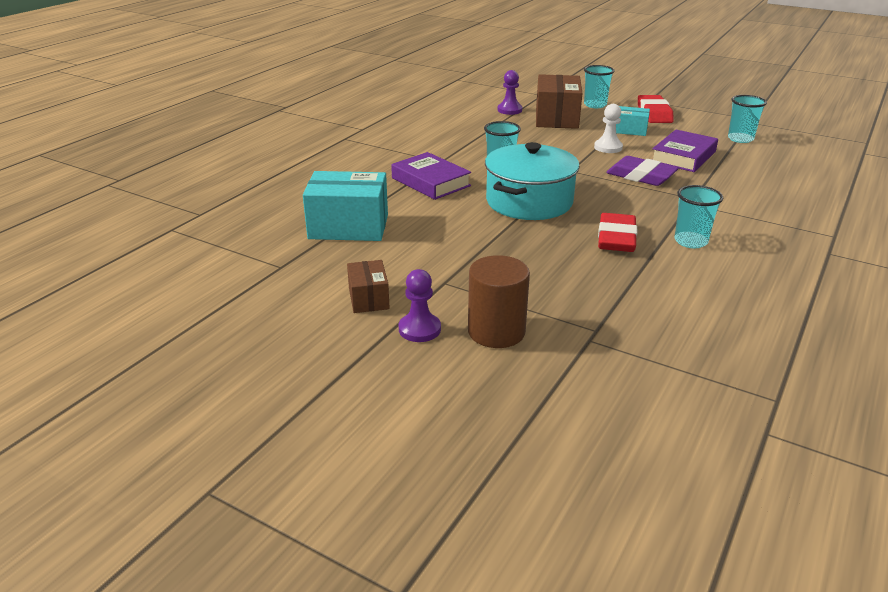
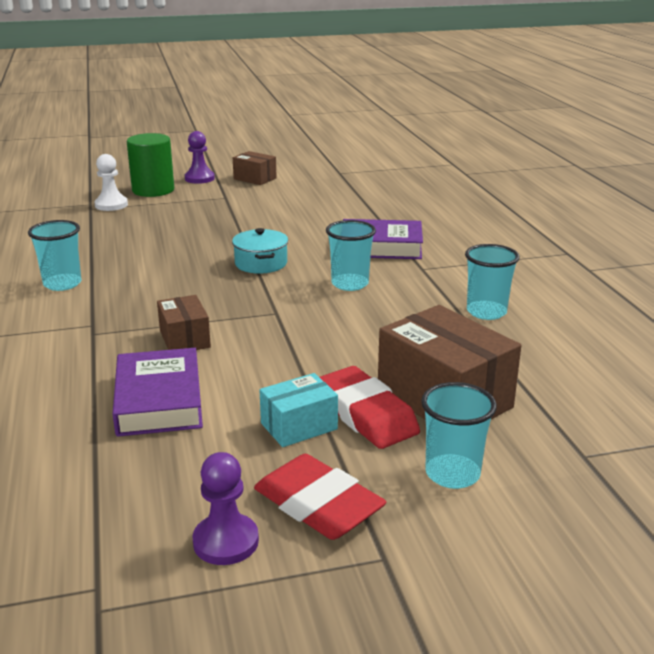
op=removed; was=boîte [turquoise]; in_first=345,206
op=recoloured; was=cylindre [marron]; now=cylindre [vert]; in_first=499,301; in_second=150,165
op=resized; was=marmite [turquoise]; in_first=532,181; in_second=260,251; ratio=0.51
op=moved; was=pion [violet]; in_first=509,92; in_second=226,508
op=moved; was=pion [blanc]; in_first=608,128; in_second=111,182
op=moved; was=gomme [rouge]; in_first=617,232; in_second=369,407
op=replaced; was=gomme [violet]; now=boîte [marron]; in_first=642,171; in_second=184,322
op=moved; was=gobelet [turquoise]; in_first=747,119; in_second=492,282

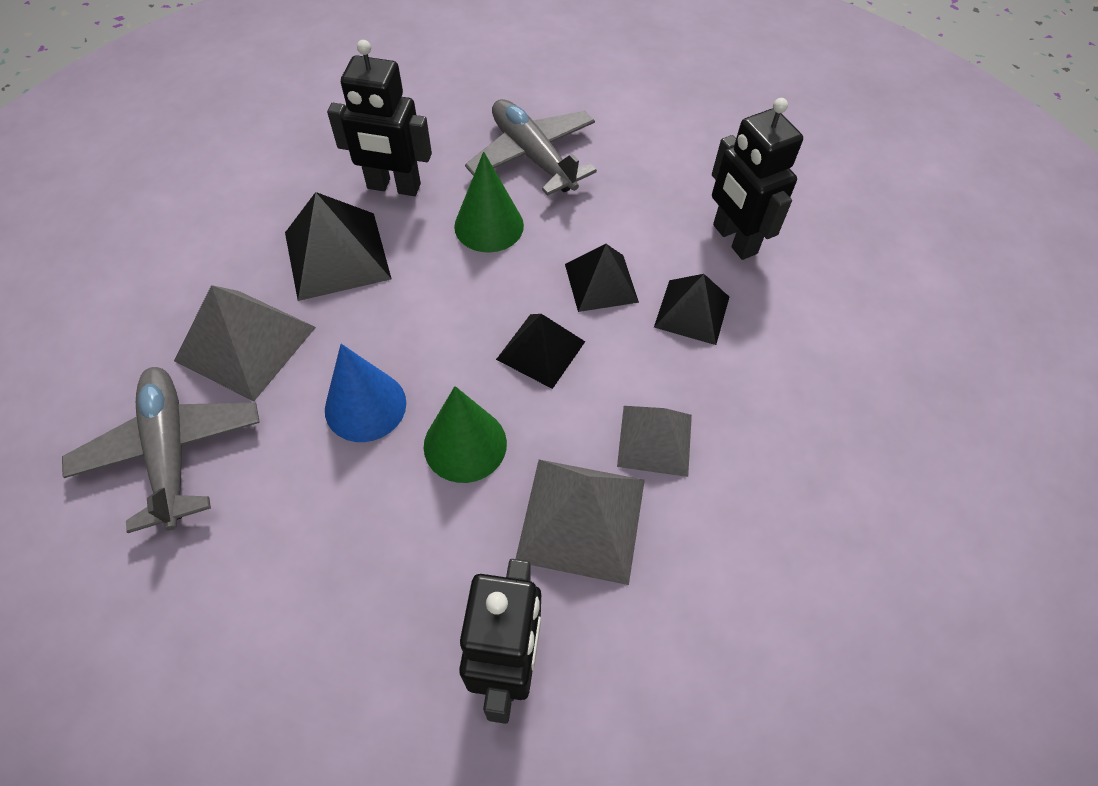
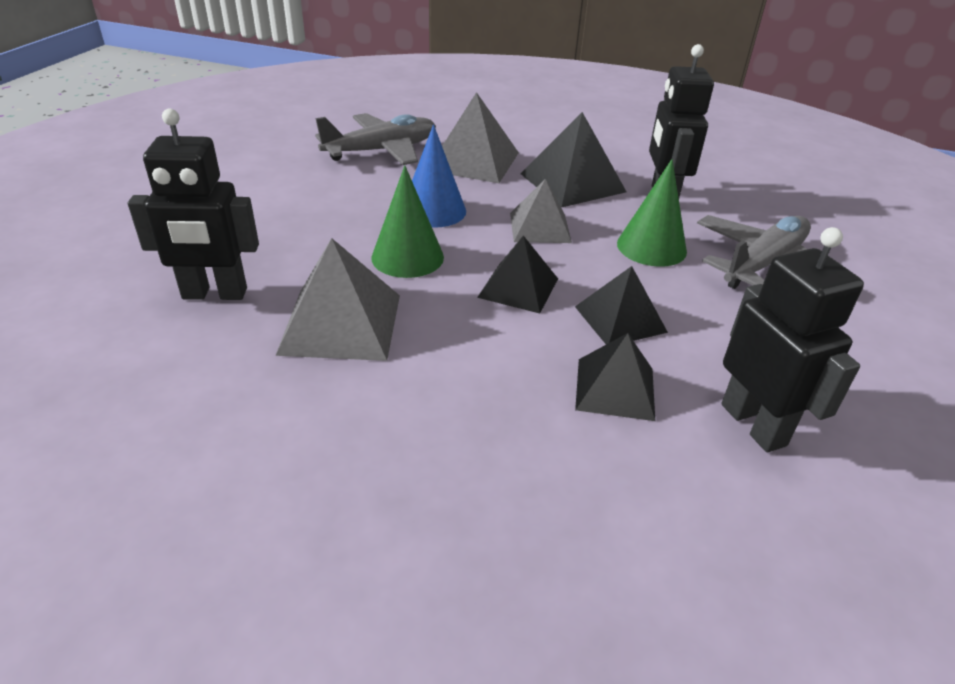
op=moved; was=pyramide [gris]; in_first=654,441; in_second=541,211
op=turned; was=robot [noir]; in_first=757,179; in_second=793,339; clockwise=105

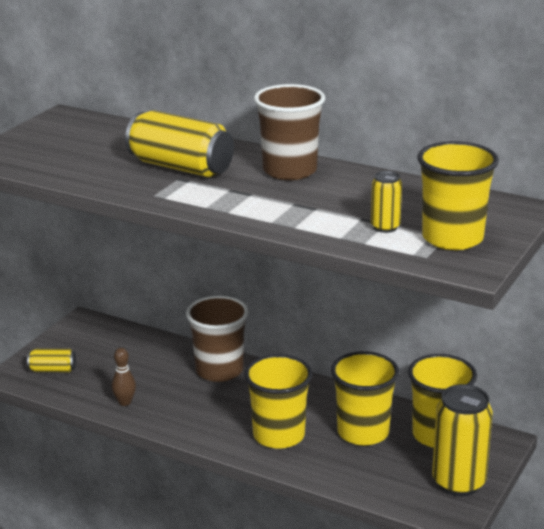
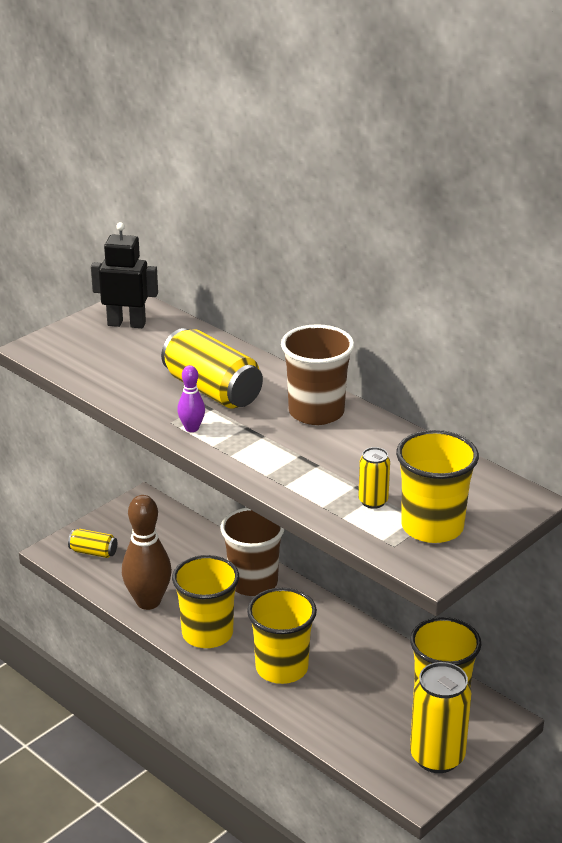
op=resized; was=quille [marron]; in_first=124,377; in_second=147,552; ratio=2.02
op=moved; was=gobelet [jaune]; in_first=365,398; in_second=205,601
op=added; now=robot [noir]; in_second=124,275
op=added; now=quille [violet]; in_second=191,398

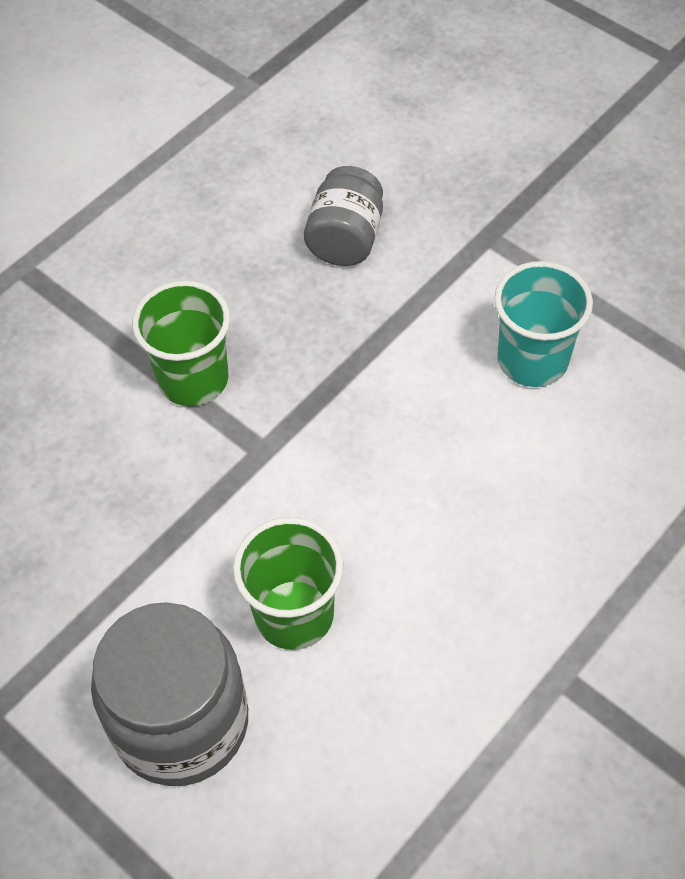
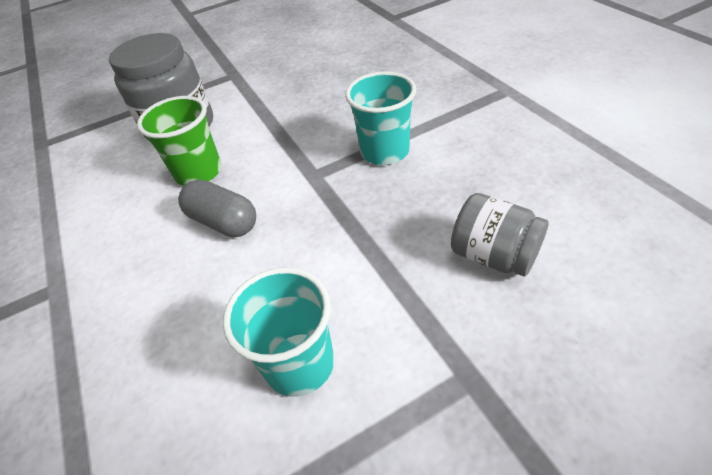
op=recoloured; was=gobelet [vert]; now=gobelet [turquoise]; in_first=181,343; in_second=380,118
op=added; now=gélule [gris]; in_second=217,208

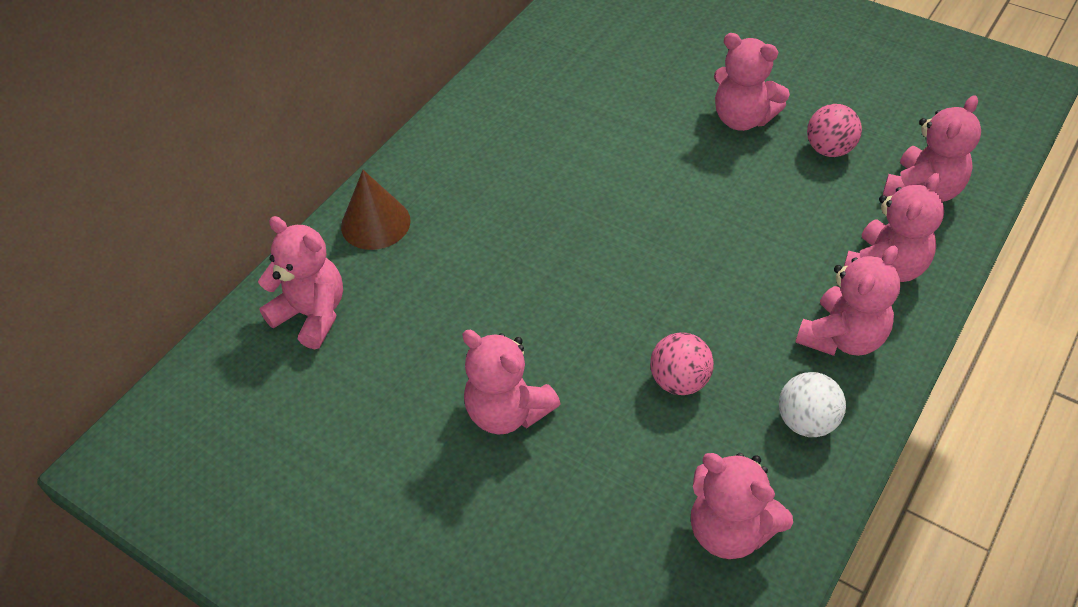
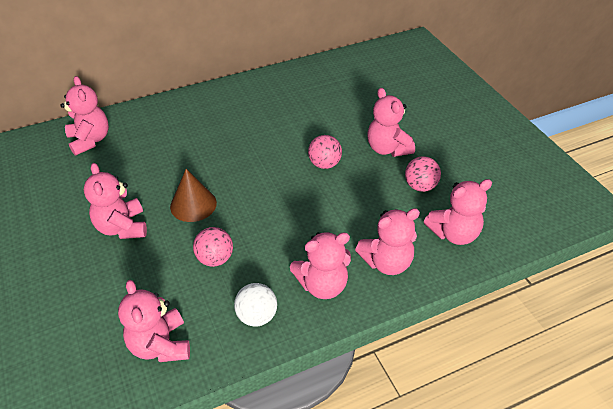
op=moved; was=cône [marron]; in_first=375,210; in_second=193,195
op=added; now=balle [rose]; in_second=325,152

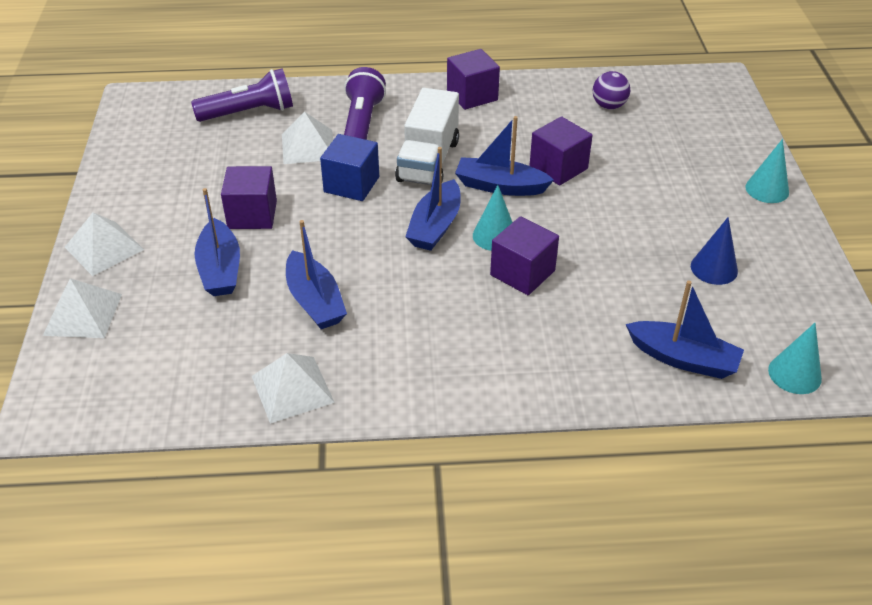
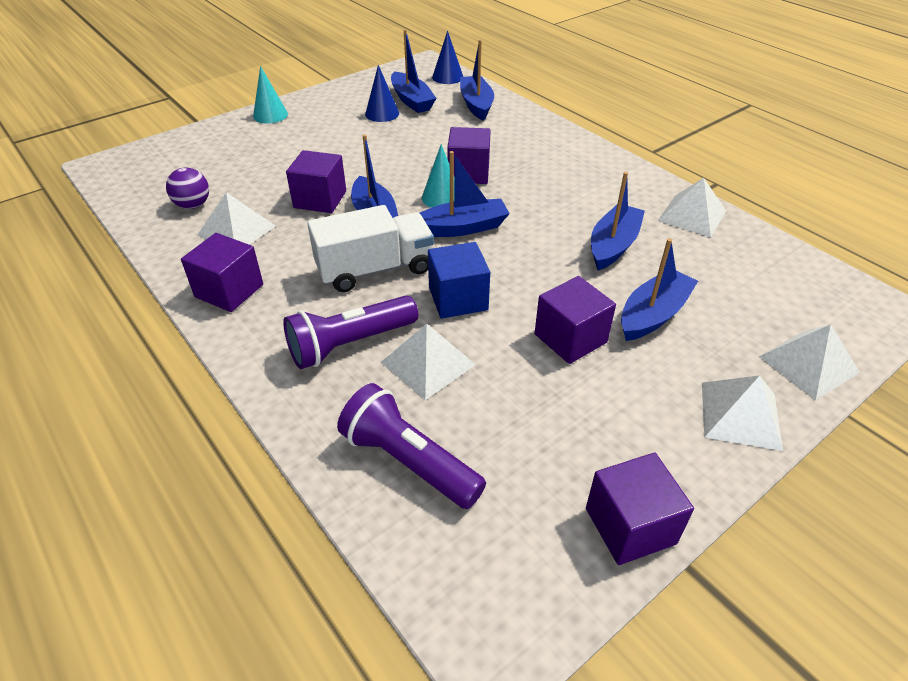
op=recoloured; was=cône [turquoise]; now=cône [bleu]; in_first=795,358; in_second=447,57
op=added; now=pyramide [blanc]; in_second=236,218
op=added; now=bateau [bleu]; in_second=414,71
op=added; now=cube [violet]; in_second=640,509

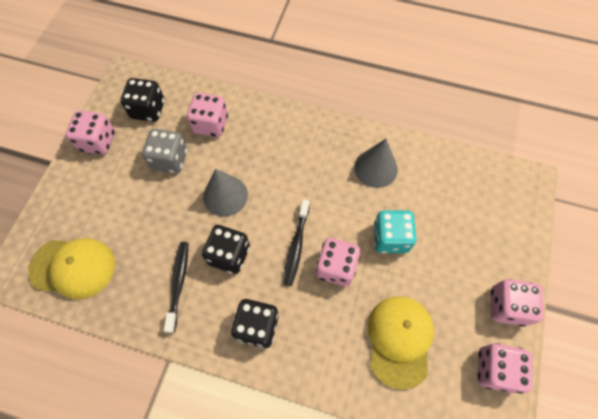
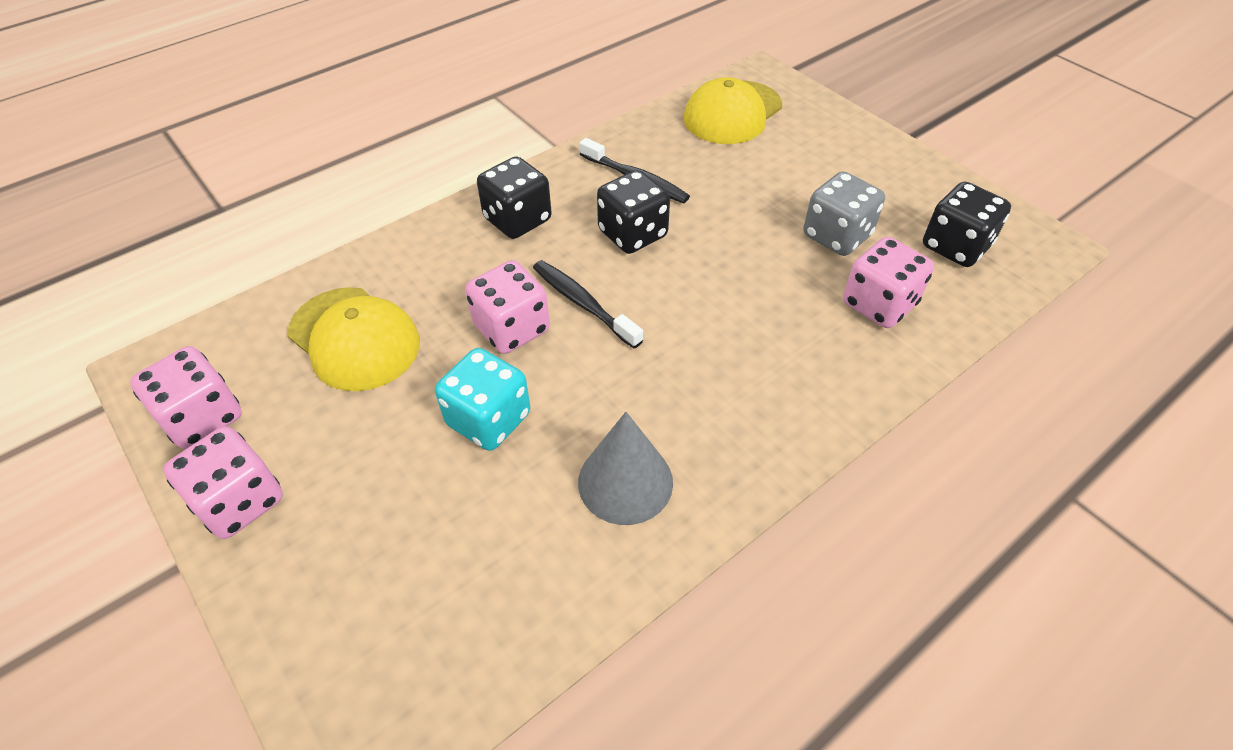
op=removed; was=dé [rose]; in_first=90,132
op=removed; was=cône [gris]; in_first=225,193

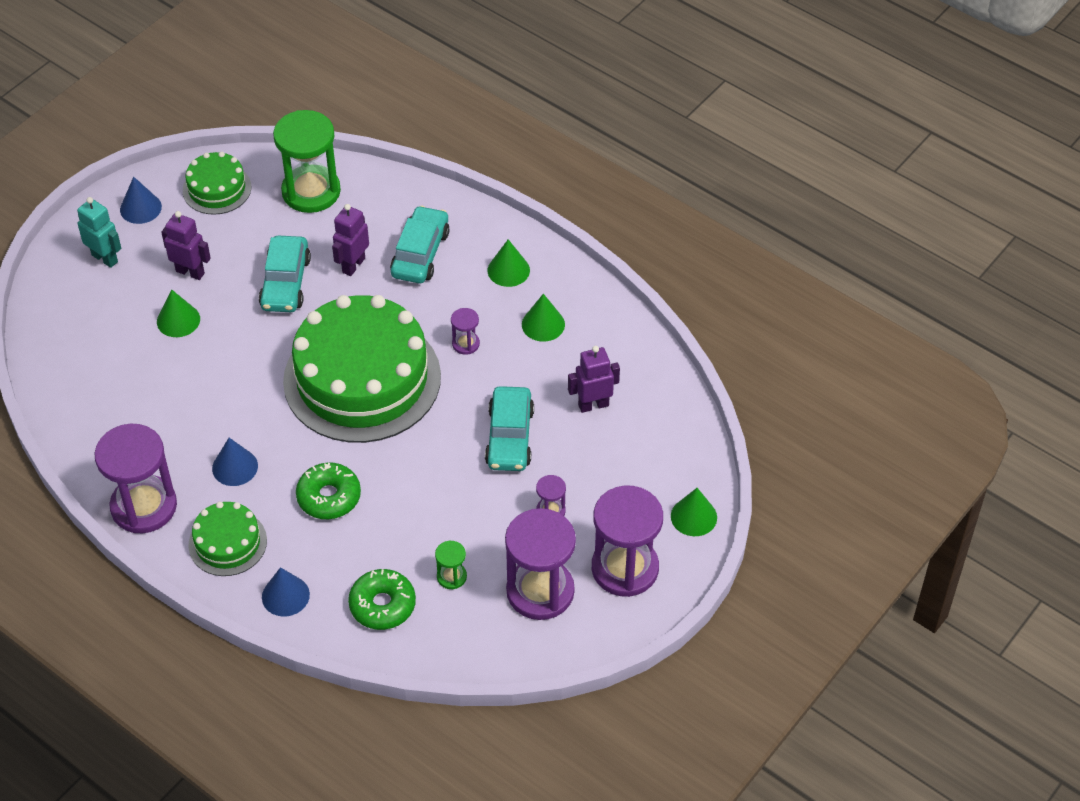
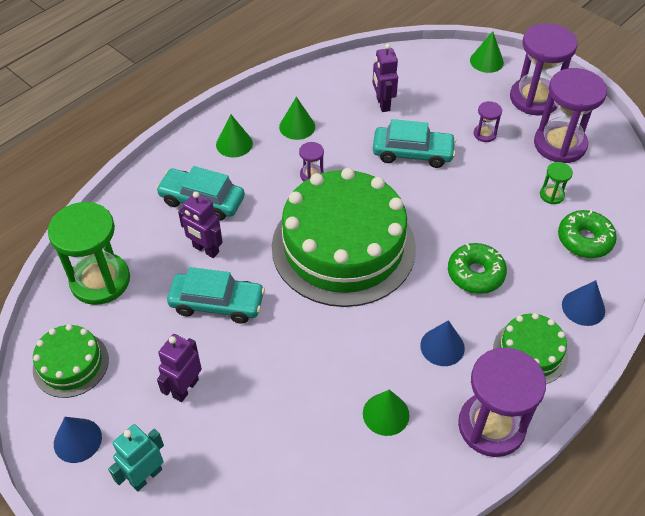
op=moved; was=cône [vert]; in_first=178,313; in_second=386,413

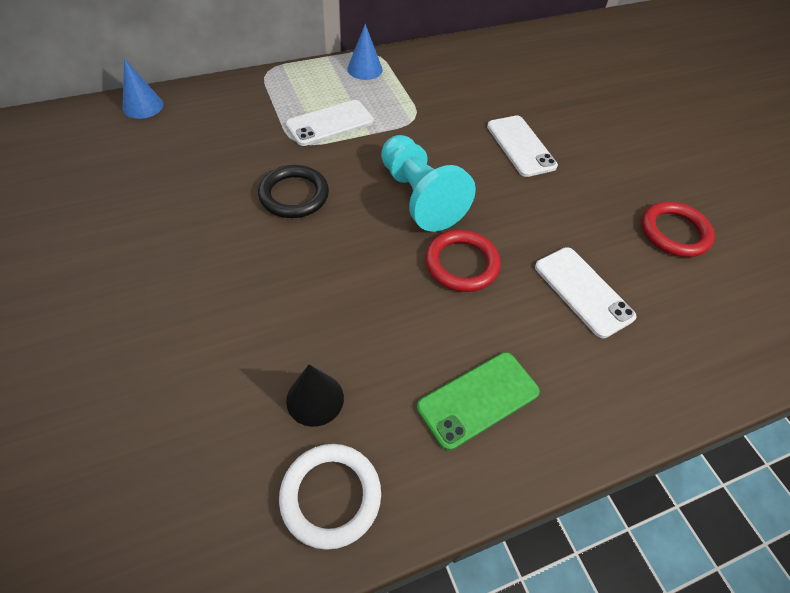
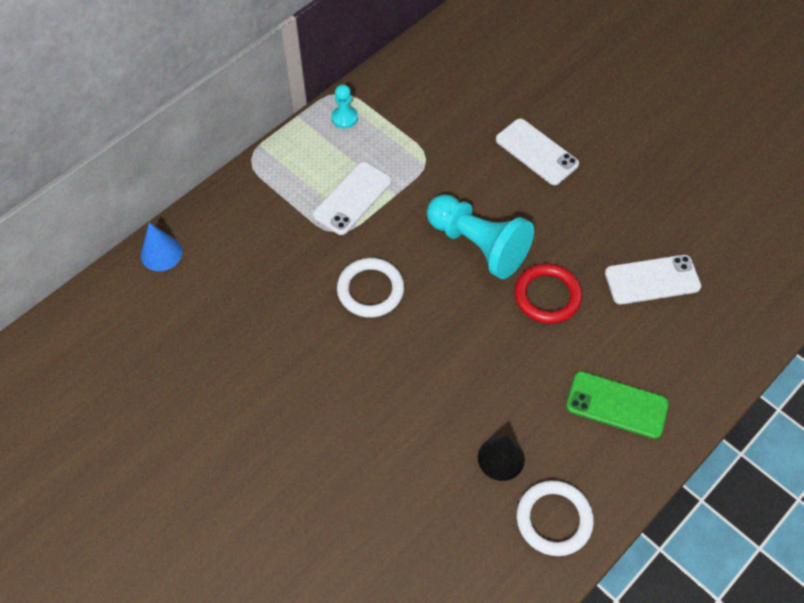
op=recoloured; was=anneau [noir]; now=anneau [blanc]; in_first=293,191; in_second=370,288
op=replaced; was=cône [bleu]; now=pion [turquoise]; in_first=365,52; in_second=344,106
op=turned; was=téléphone [vert]; in_first=478,401; in_second=617,405; clockwise=75
op=turned; was=téléphone [blanc]; in_first=586,292; in_second=653,279; clockwise=-45
op=removed; was=anneau [rouge]; in_first=678,229

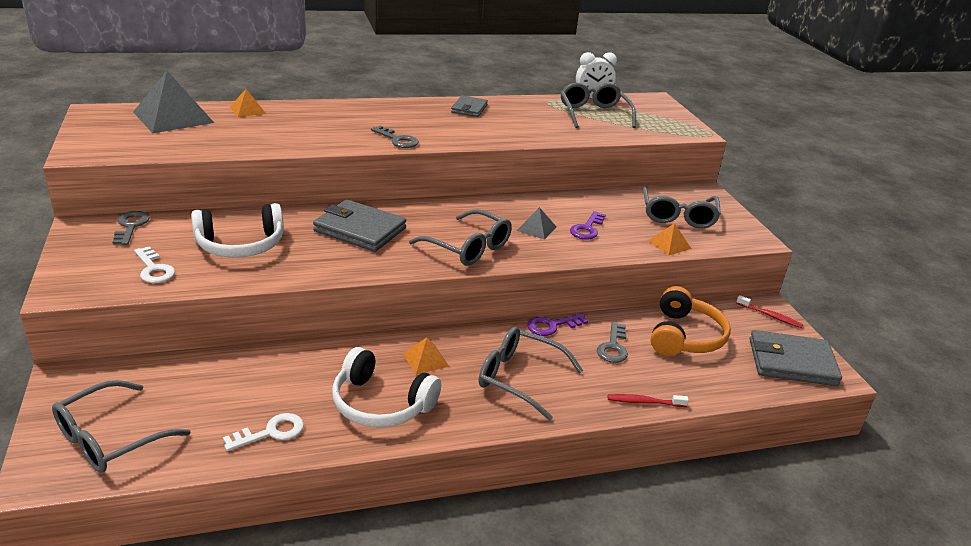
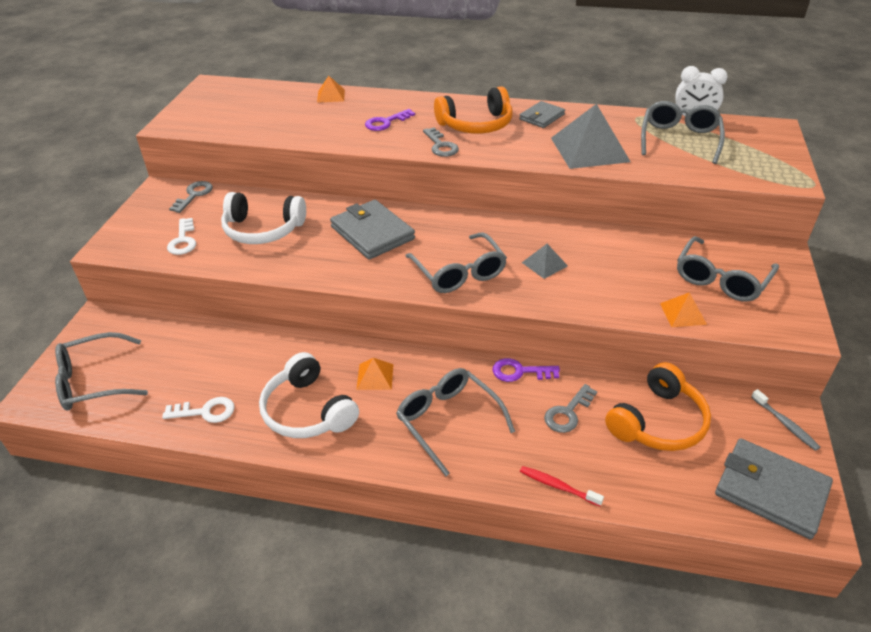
op=moved; was=pyramide [gris]; in_first=173,102; in_second=591,136
op=moved; was=clé [violet]; in_first=588,225; in_second=390,120
op=recoloured; was=brosse à dents [rouge]; now=brosse à dents [gris]; in_first=769,311; in_second=785,420
op=added; now=casque audio [orange]; in_second=473,110

